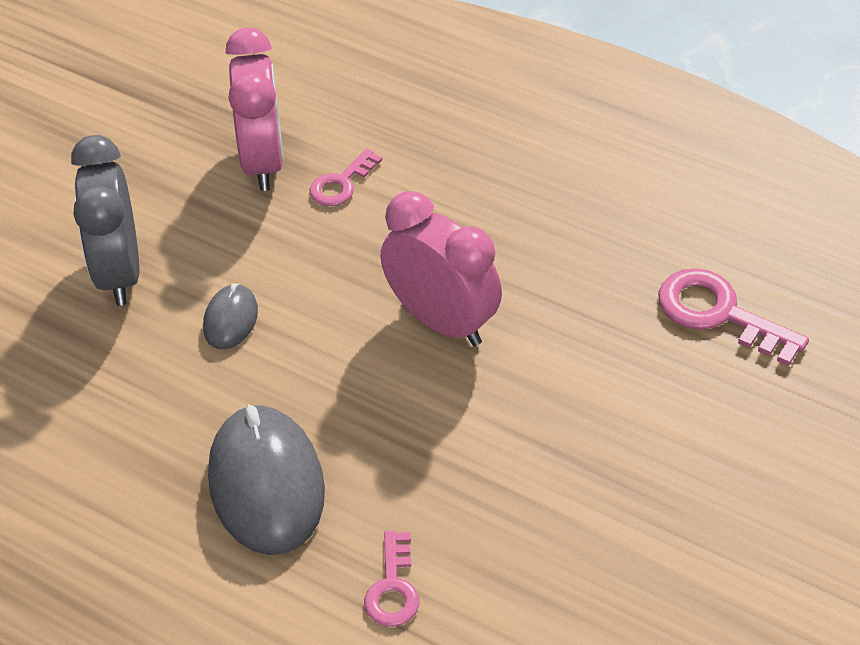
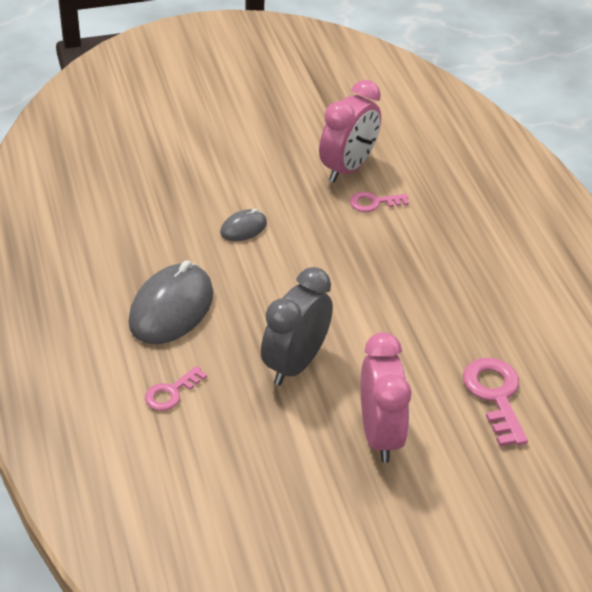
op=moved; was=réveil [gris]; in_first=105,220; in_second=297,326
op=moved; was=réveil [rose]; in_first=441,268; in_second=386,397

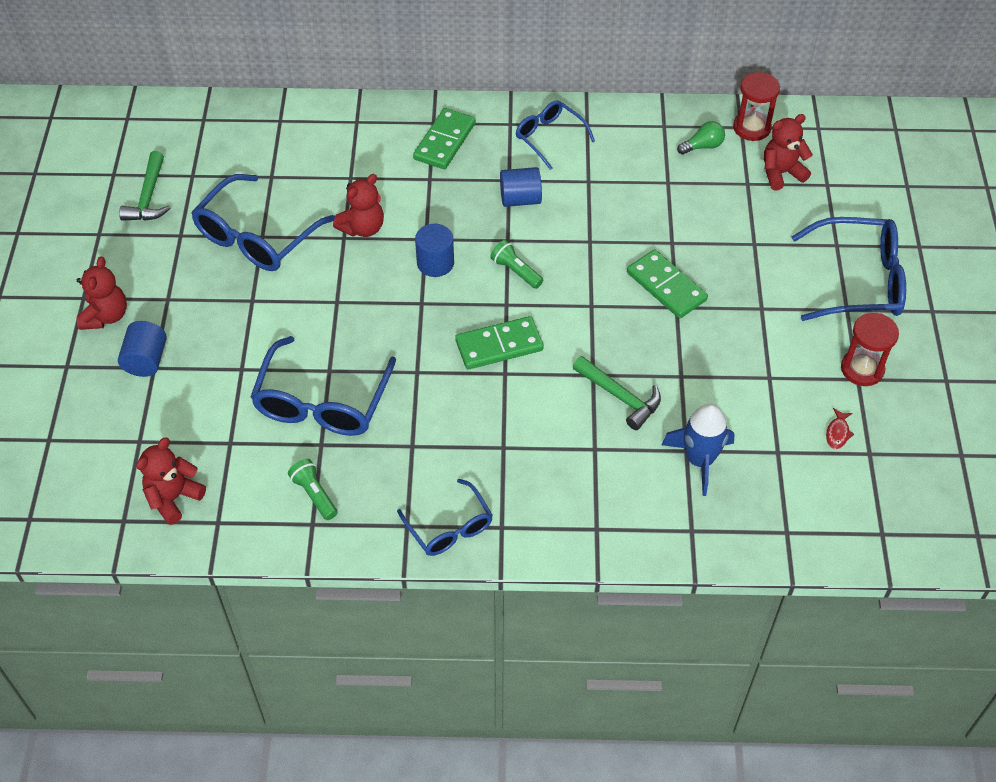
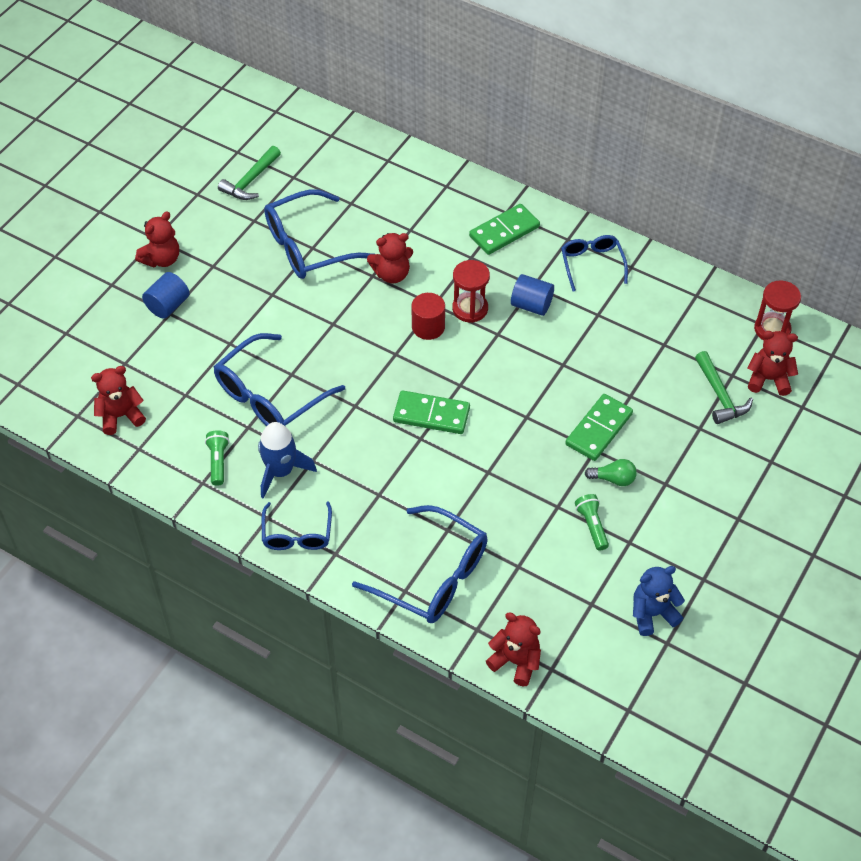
op=recoloured; was=cylindre [bleu]; now=cylindre [rouge]; in_first=434,250; in_second=428,316
op=moved; was=lampe de poche [vert]; in_first=516,264; in_second=592,522
op=moved; was=marteau [vert]; in_first=617,393; in_second=724,387
op=turned; was=domino [vert]; in_first=667,283; in_second=599,427; clockwise=45
op=moved; was=fusée [bleu]; in_first=698,450; in_second=287,460
op=moved; was=ampoule [vert]; in_first=701,138; in_second=610,472
op=moved; was=lunettes [bleu]; in_first=849,269; in_second=420,564
op=replaced; was=poisson [rouge]; now=ours en peluche [bleu]; in_first=840,428; in_second=659,601
op=moved; was=sablier [rouge]; in_first=870,349; in_second=471,291
op=added; now=ours en peluche [rouge]; in_second=513,649

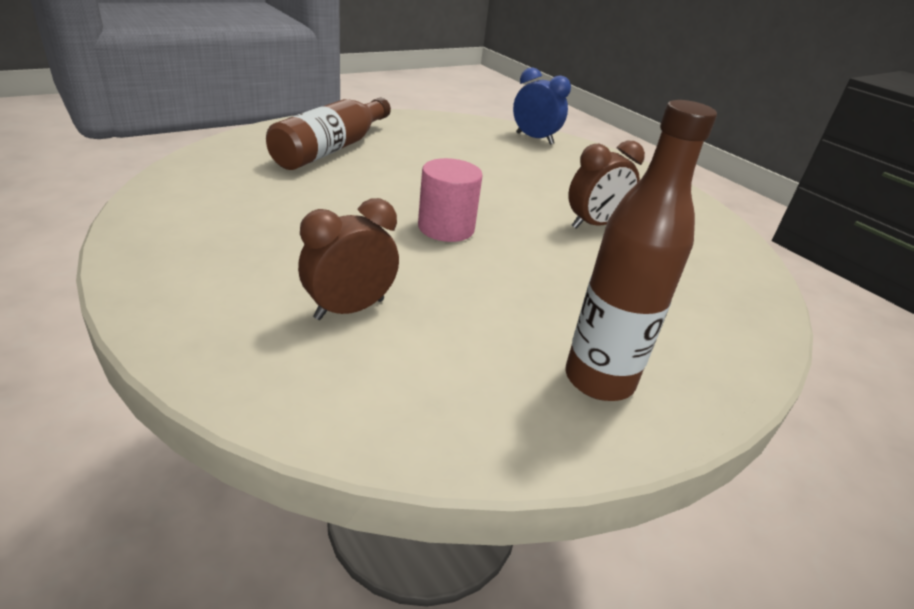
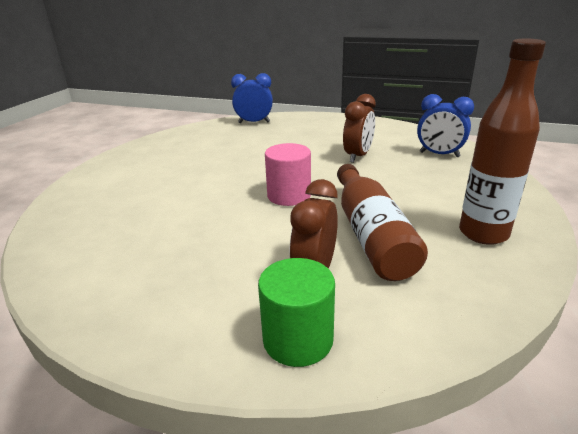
op=moved; was=bouteille [marron]; in_first=328,134; in_second=382,222
op=added; now=cylindre [vert]; in_second=296,312
op=added; now=réveil [bleu]; in_second=445,125

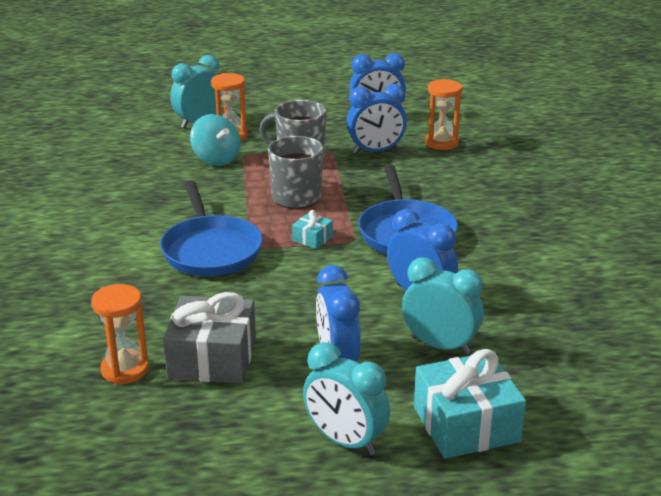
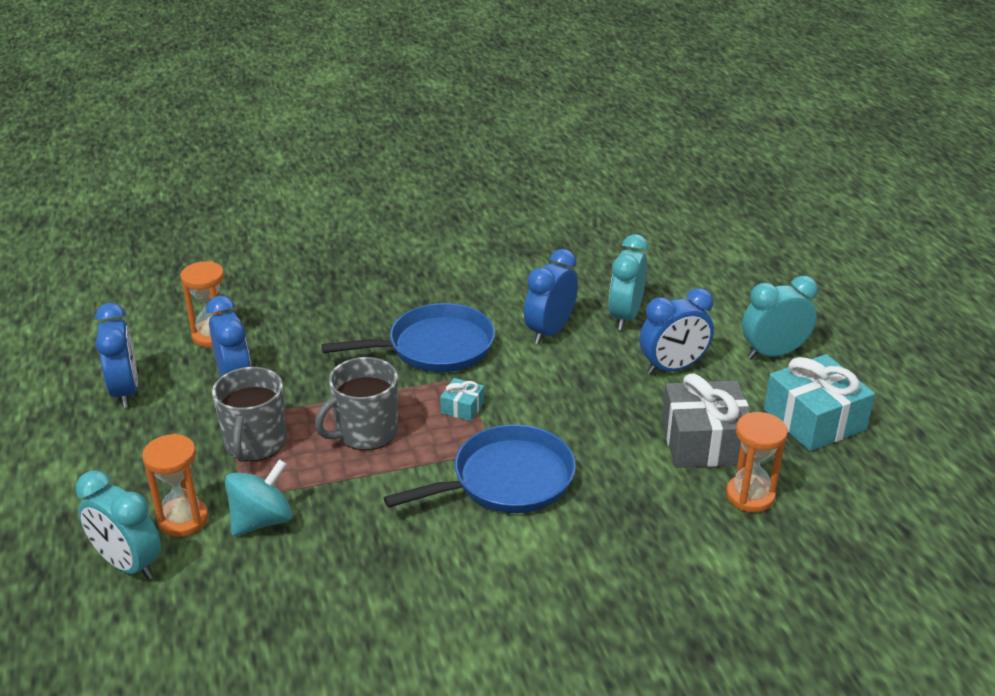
op=turned; was=réveil [turquoise]; in_first=346,398; in_second=780,317; clockwise=-135
op=moved; was=cadeau [turquoise]; in_first=470,404; in_second=819,402

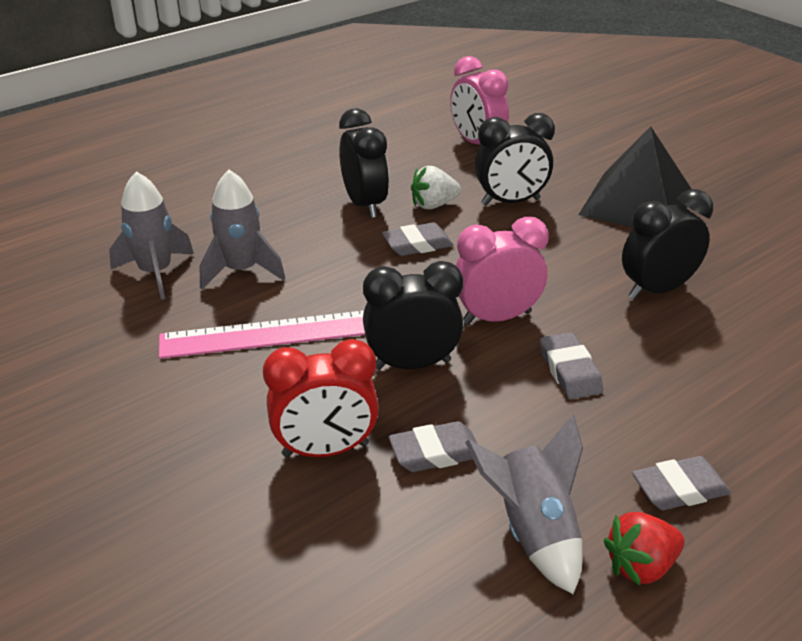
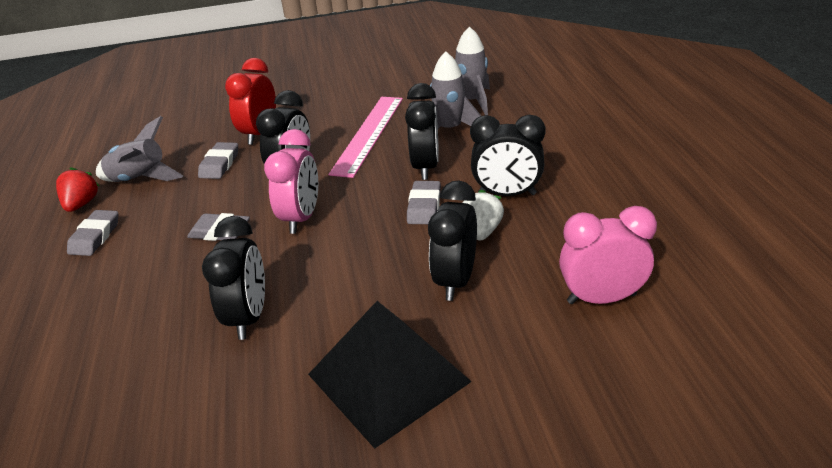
op=added; now=réveil [noir]; in_second=422,131

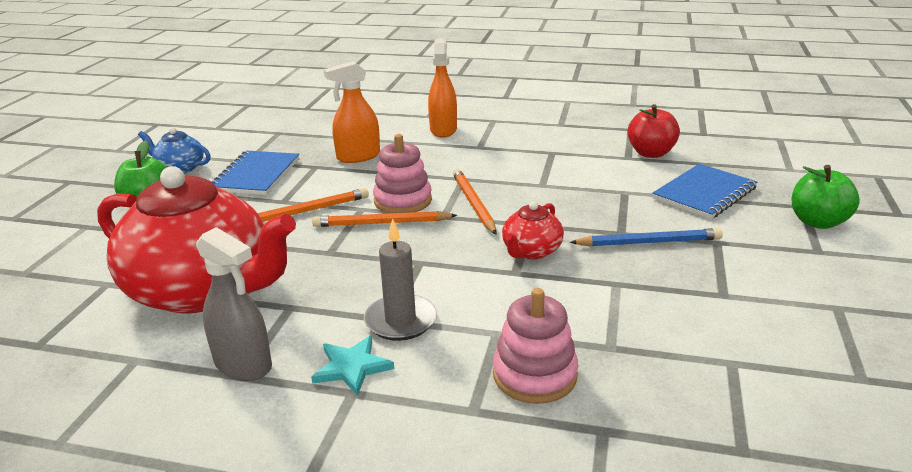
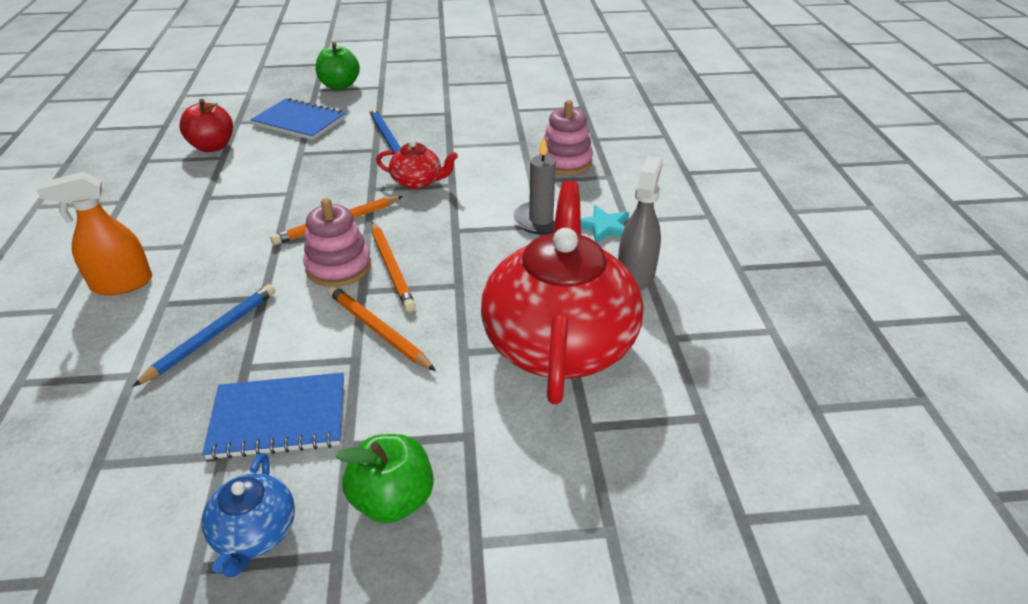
op=replaced; was=vaporisateur [orange]; now=crayon [bleu]; in_first=352,112; in_second=204,335

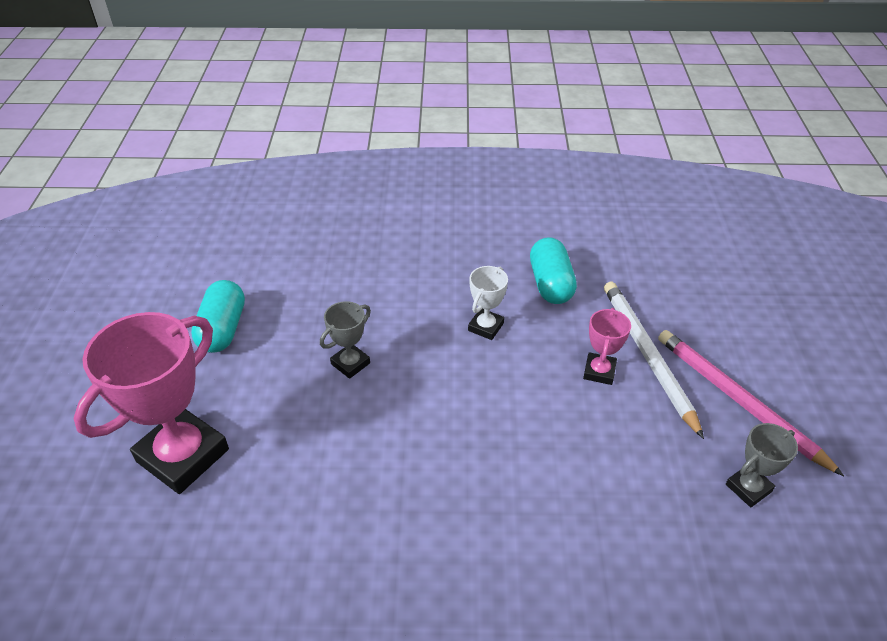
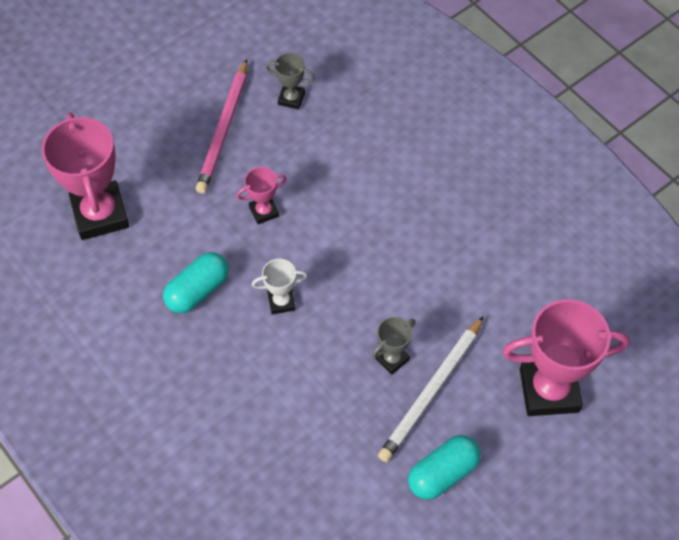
op=turned; was=trophée [gris]; in_first=345,340; in_second=394,346; clockwise=-45
op=moved; was=crayon [blanc]; in_first=654,360; in_second=431,389
op=added; now=trophée [rose]; in_second=85,176

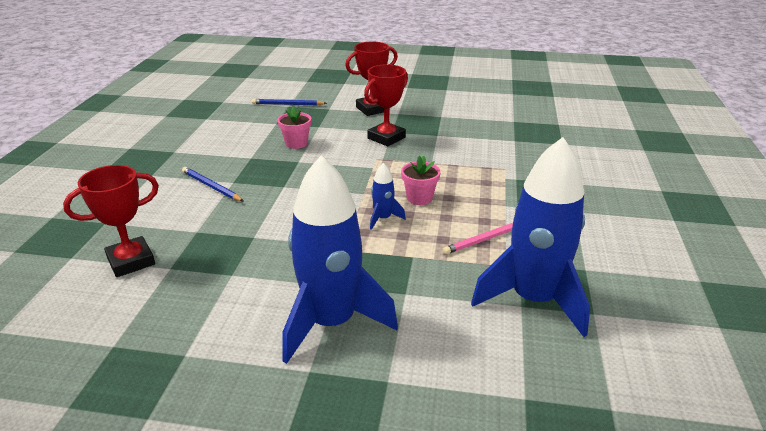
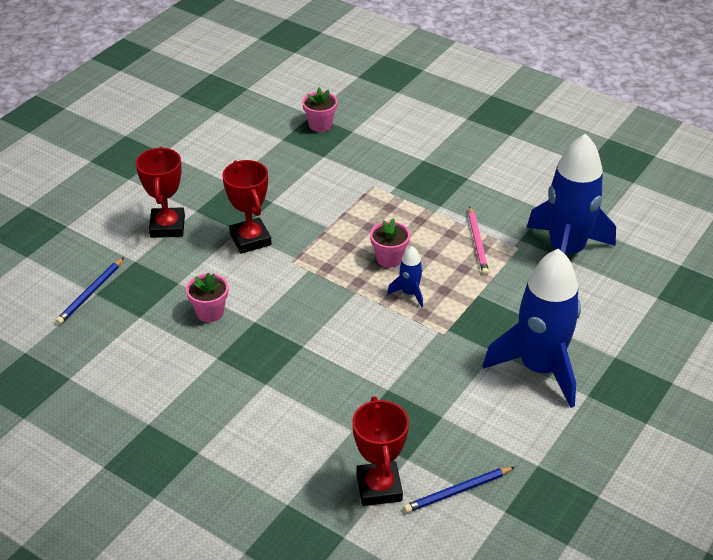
op=moved; was=crayon [bleu]; in_first=212,184; in_second=459,490
op=added; now=pot de fleurs [rose]; in_second=320,110

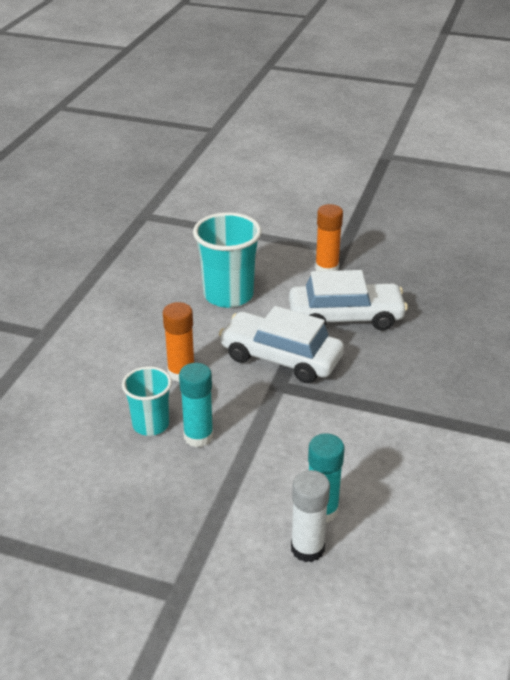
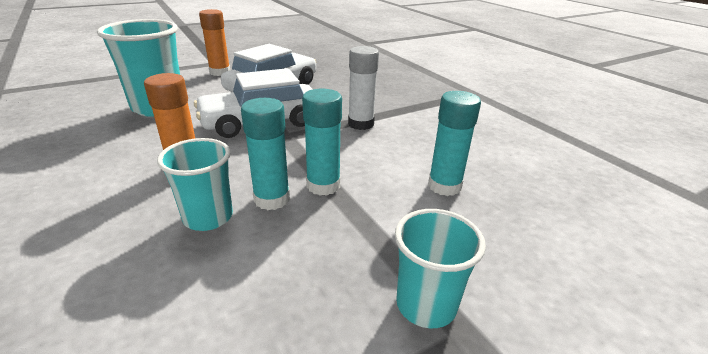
op=moved; was=bâton de colle [blanc]; in_first=310,516; in_second=363,88
op=added; now=bâton de colle [turquoise]; in_second=322,142
op=added; now=gobelet [turquoise]; in_second=440,268

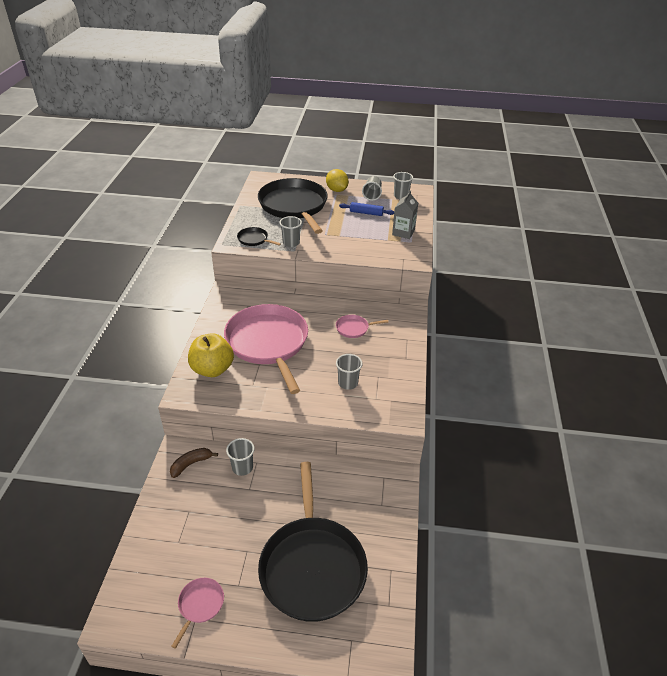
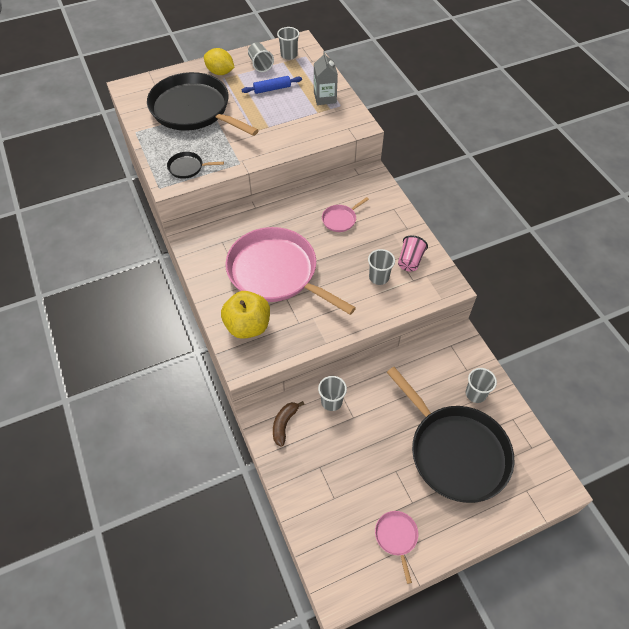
op=moved; was=gobelet [gris]; in_first=290,231; in_second=481,385
op=added; now=gobelet [rose]; in_second=413,253

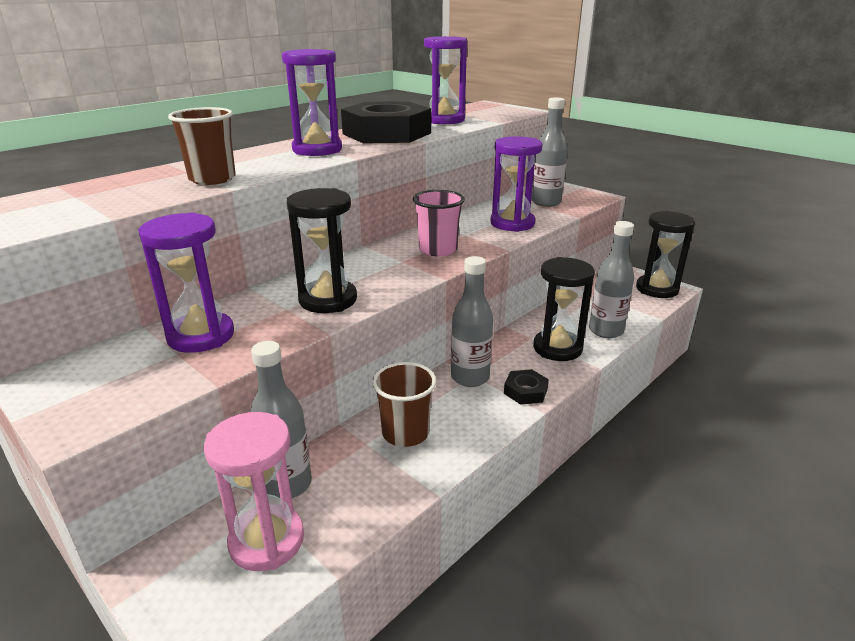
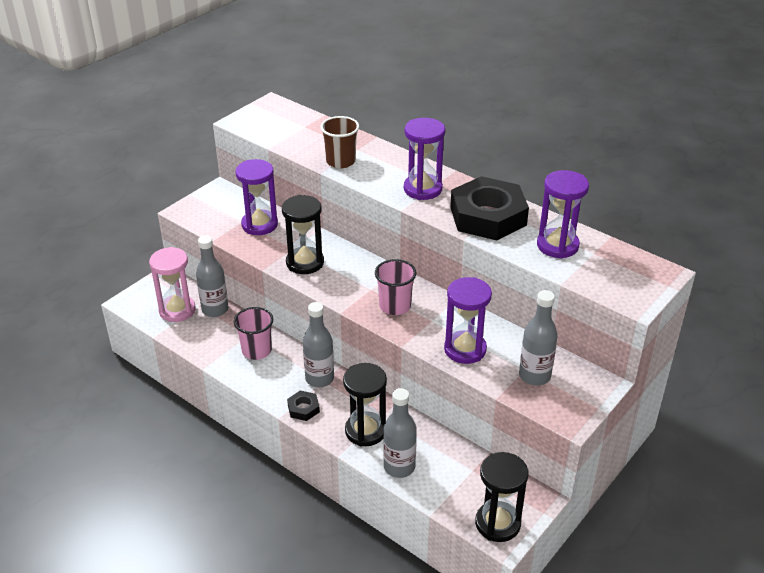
op=recoloured; was=gobelet [marron]; now=gobelet [rose]; in_first=404,404; in_second=253,333

